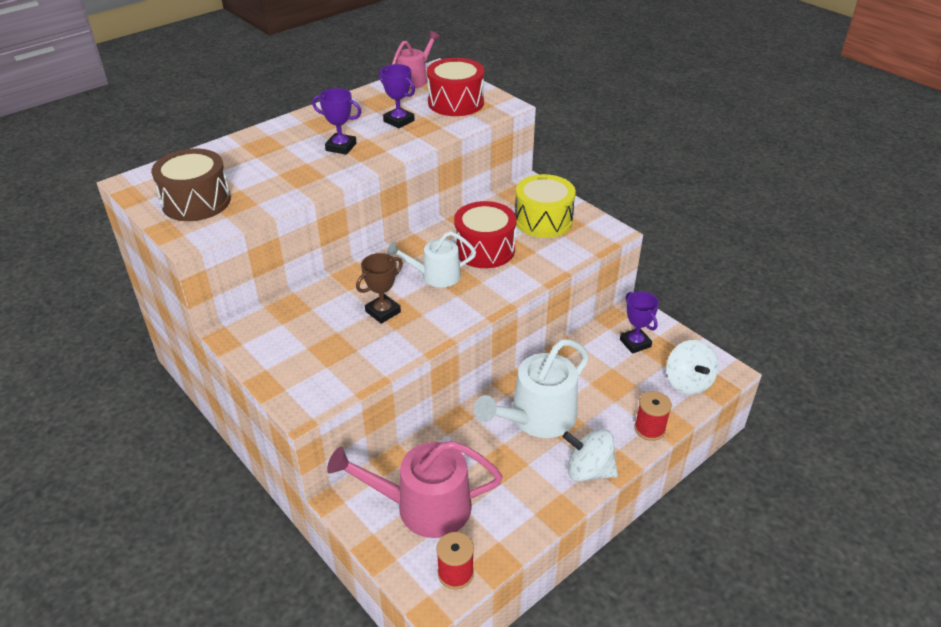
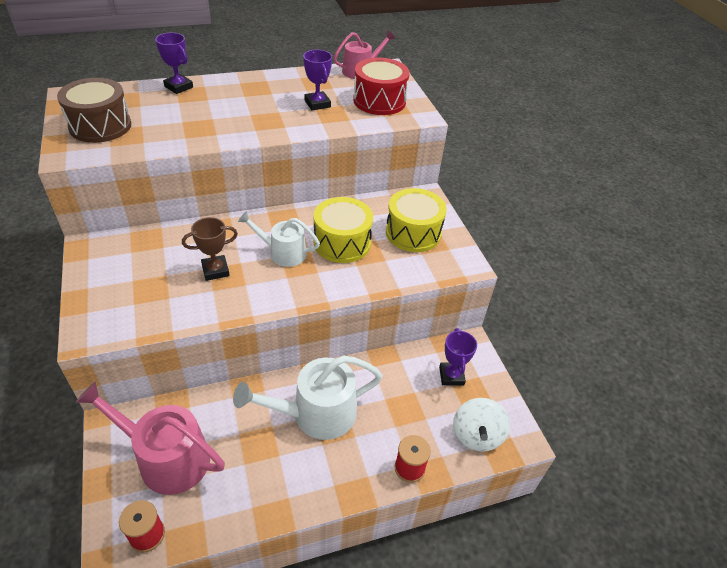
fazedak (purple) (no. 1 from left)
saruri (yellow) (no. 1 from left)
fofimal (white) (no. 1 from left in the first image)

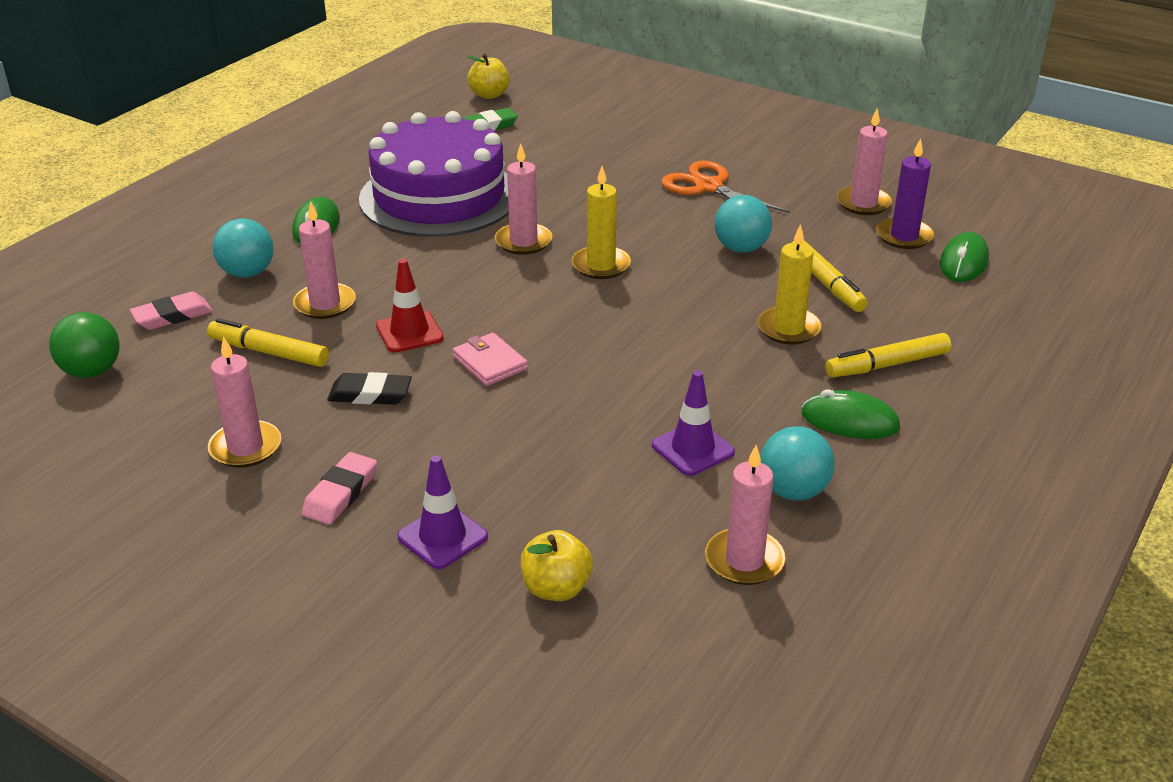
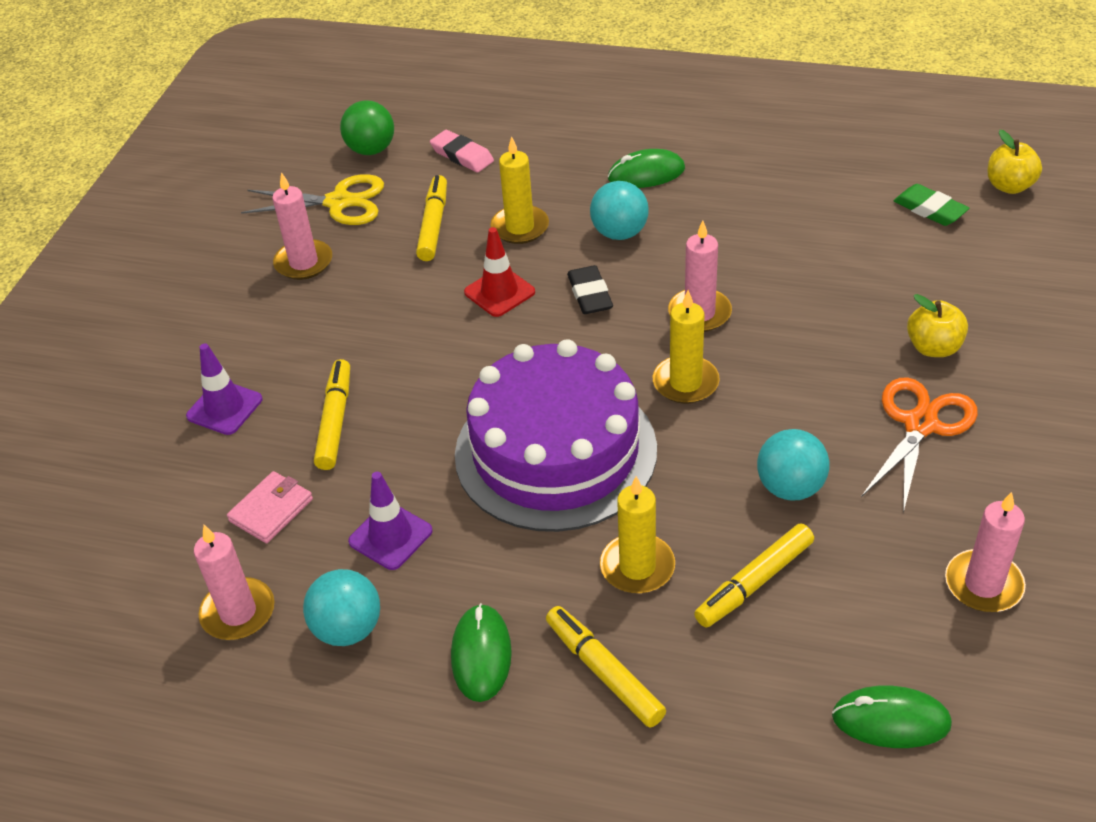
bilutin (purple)
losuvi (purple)
losuvi (yellow) (no. 1 from left)
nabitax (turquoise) (no. 2 from left)
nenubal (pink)
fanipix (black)
fanipix (pink) (no. 2 from left in the first image)
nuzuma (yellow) (no. 1 from left)
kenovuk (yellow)
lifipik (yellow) (no. 1 from left)

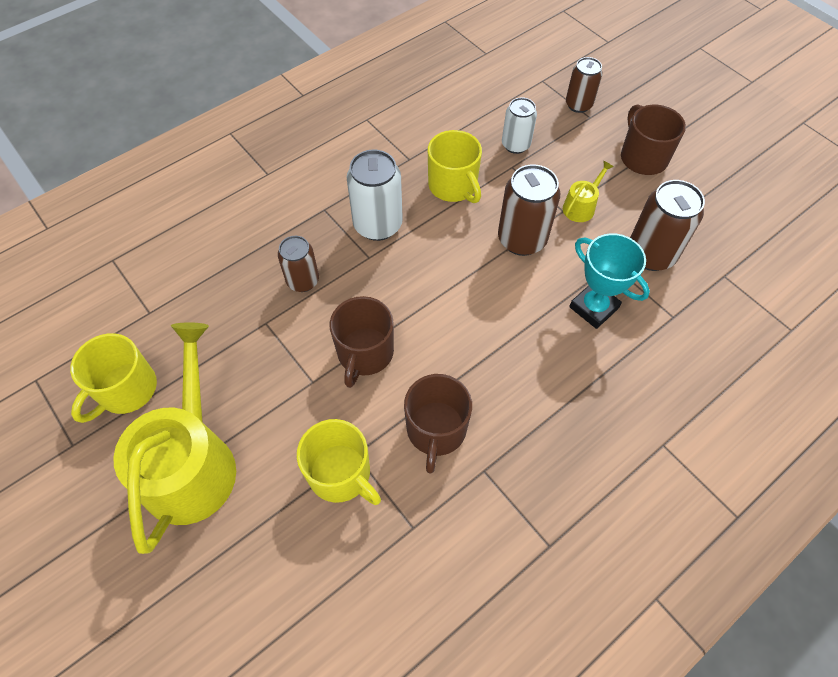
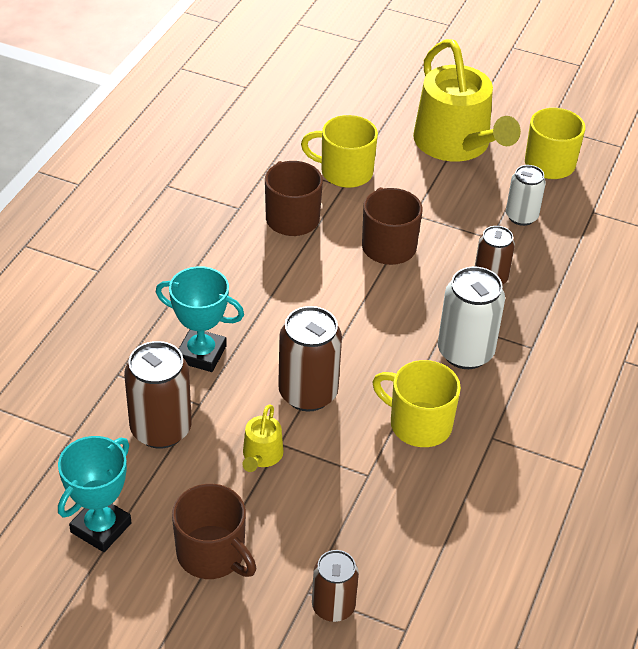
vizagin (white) (no. 2 from left)
fazedak (turquoise) (no. 1 from left)

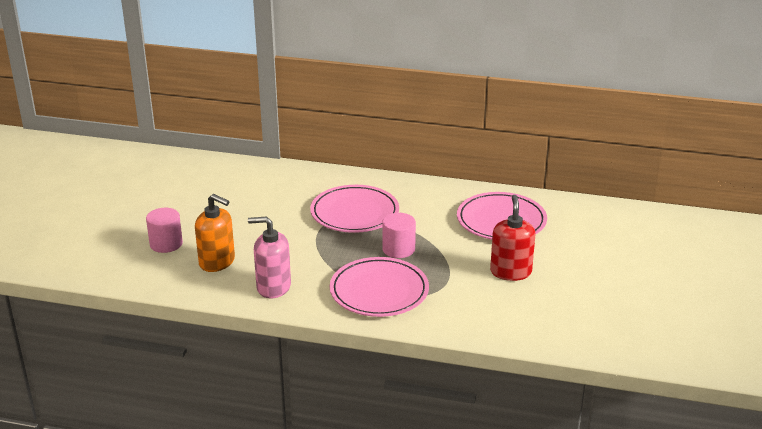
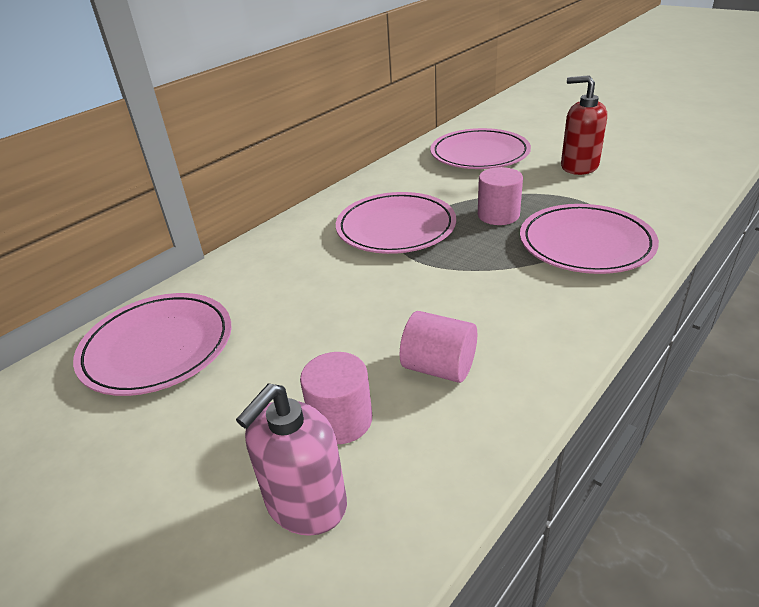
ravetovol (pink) (no. 2 from left)
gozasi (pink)
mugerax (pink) (no. 1 from left)

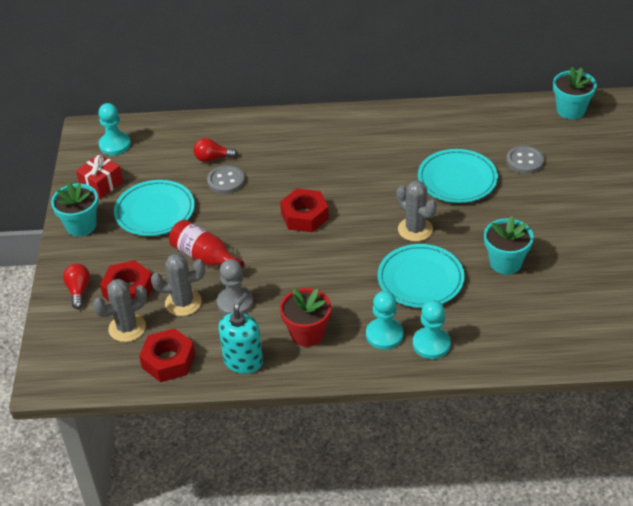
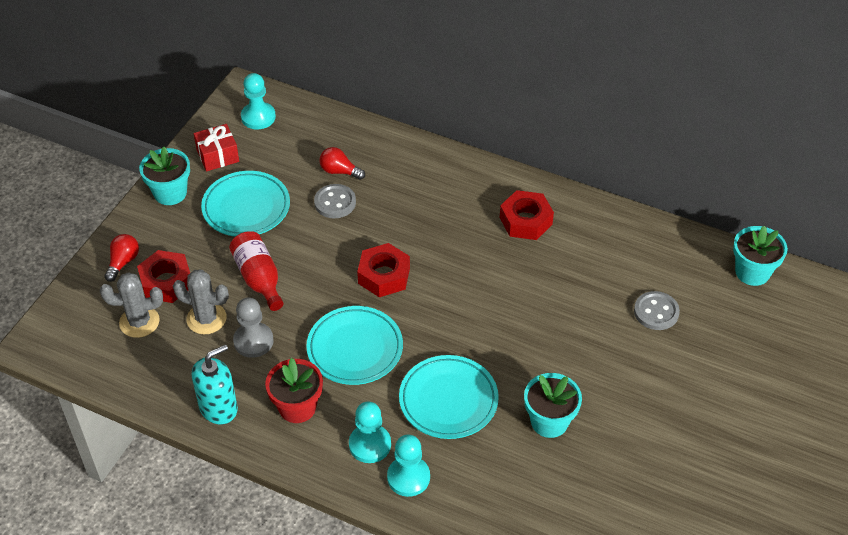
mugerax (turquoise) (no. 2 from left)
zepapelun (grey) (no. 3 from left in the first image)
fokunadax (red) (no. 3 from left)

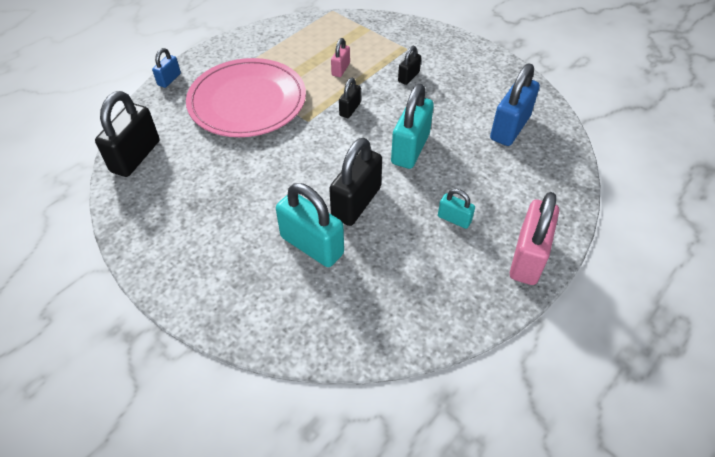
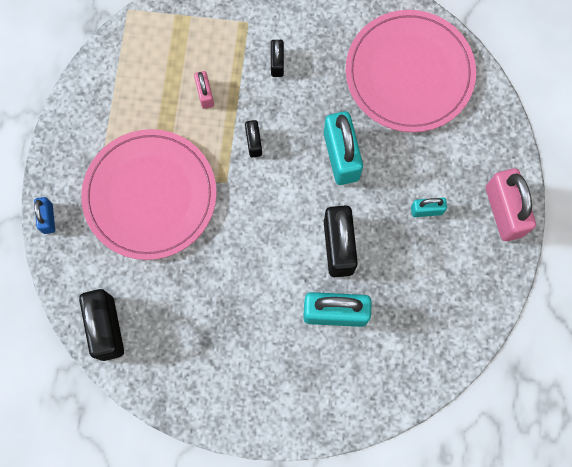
mugerax (pink) (no. 2 from left)

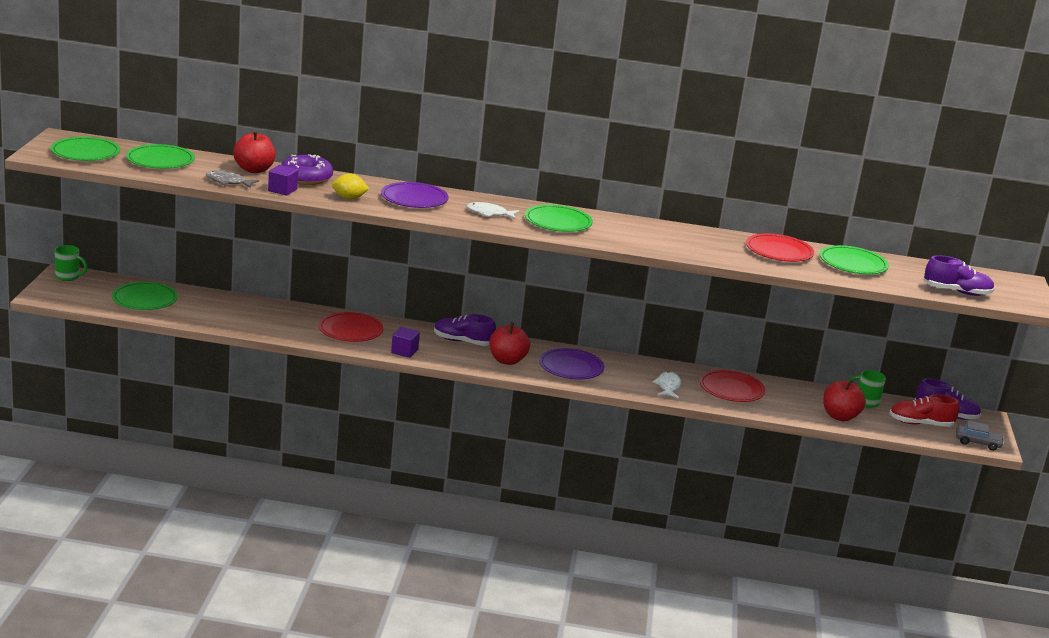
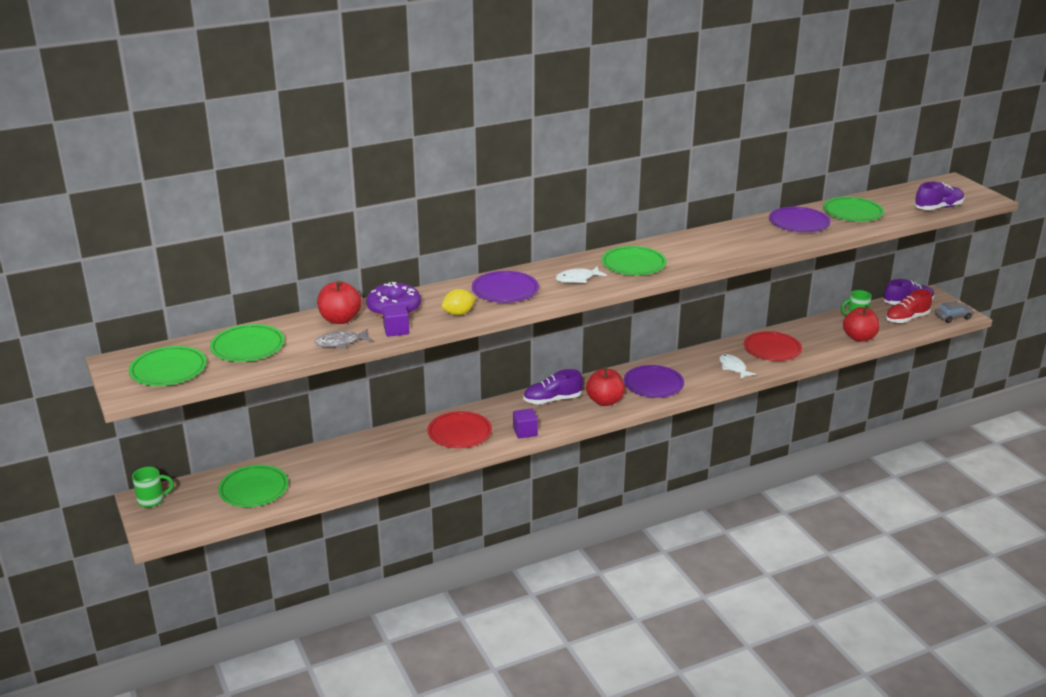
mugerax (purple) (no. 3 from left)

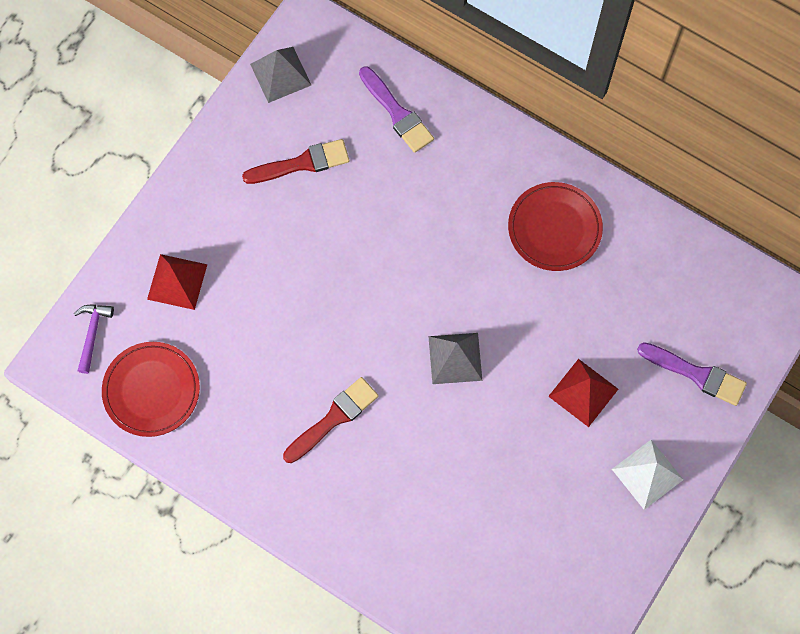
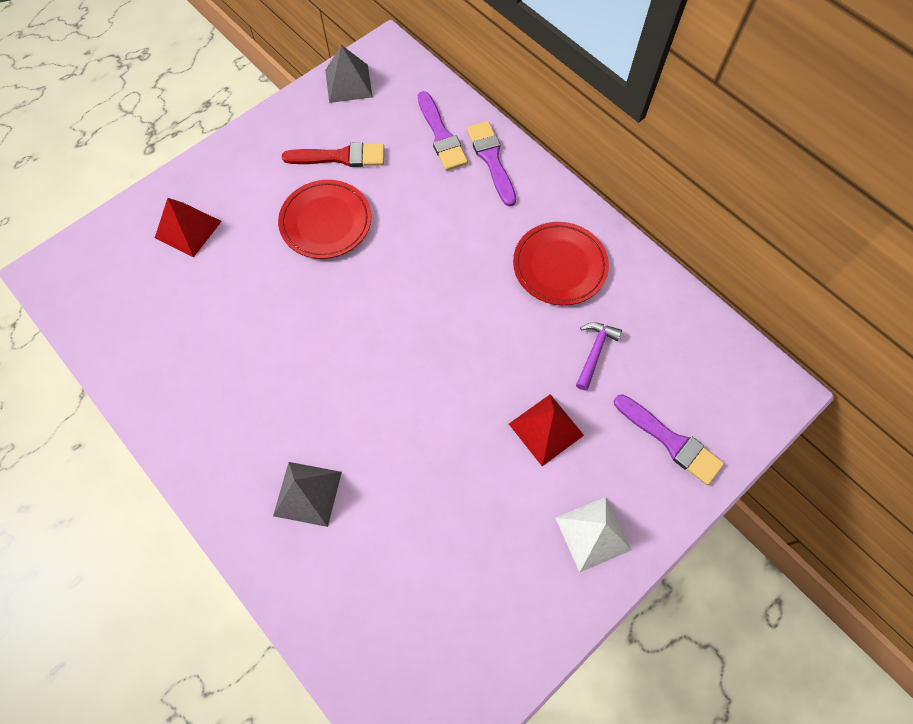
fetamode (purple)
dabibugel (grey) (no. 1 from left)
mugerax (red) (no. 1 from left)
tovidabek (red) (no. 2 from left in the first image)
tovidabek (purple) (no. 2 from left)

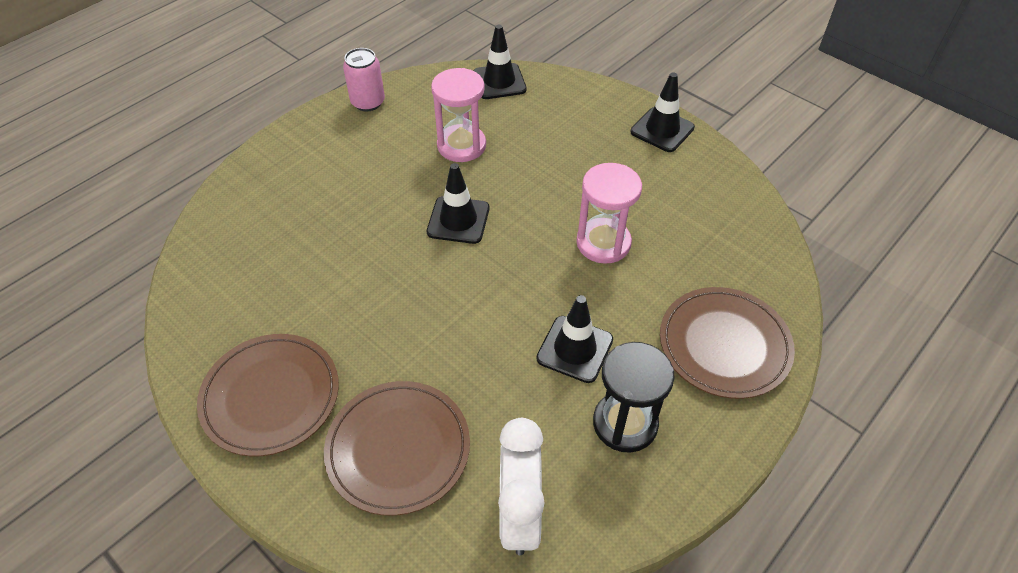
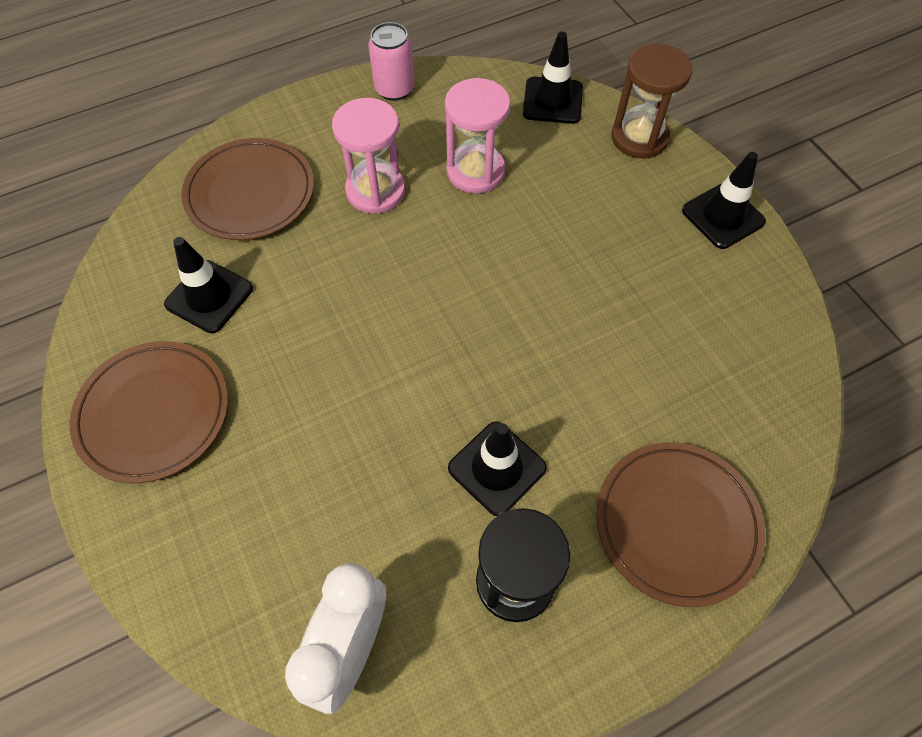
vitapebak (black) (no. 1 from left)
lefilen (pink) (no. 1 from left)
mugerax (brown) (no. 2 from left)
lefilen (brown)

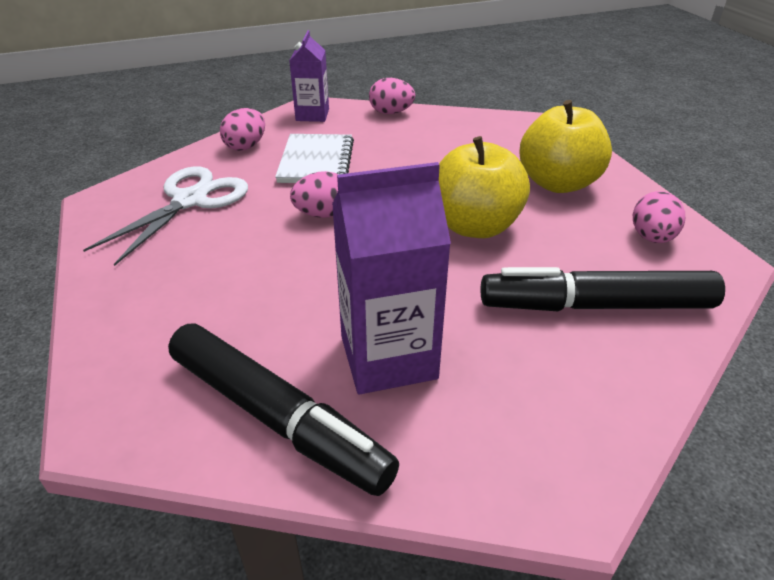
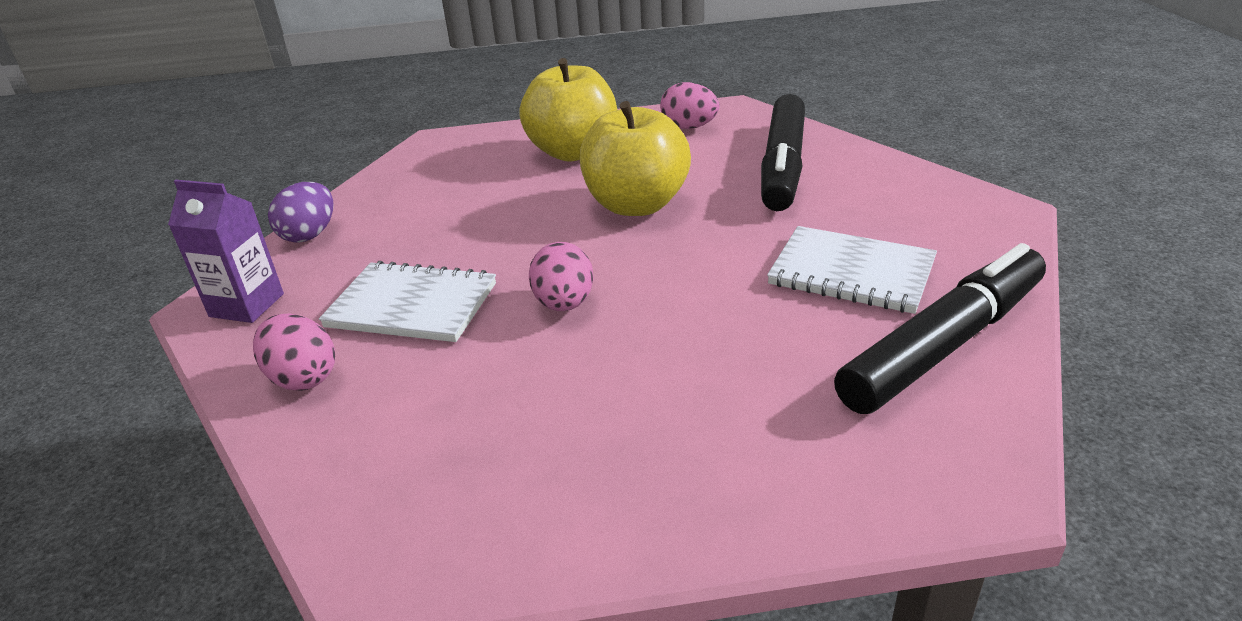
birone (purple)
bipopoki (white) (no. 2 from left)
kenovuk (white)

